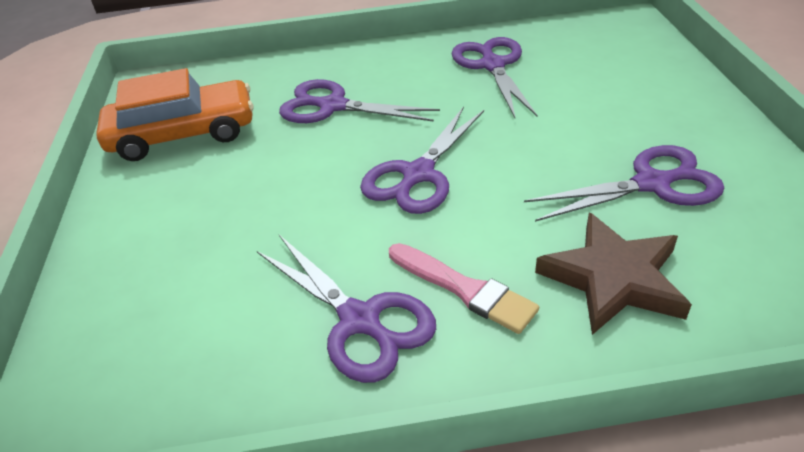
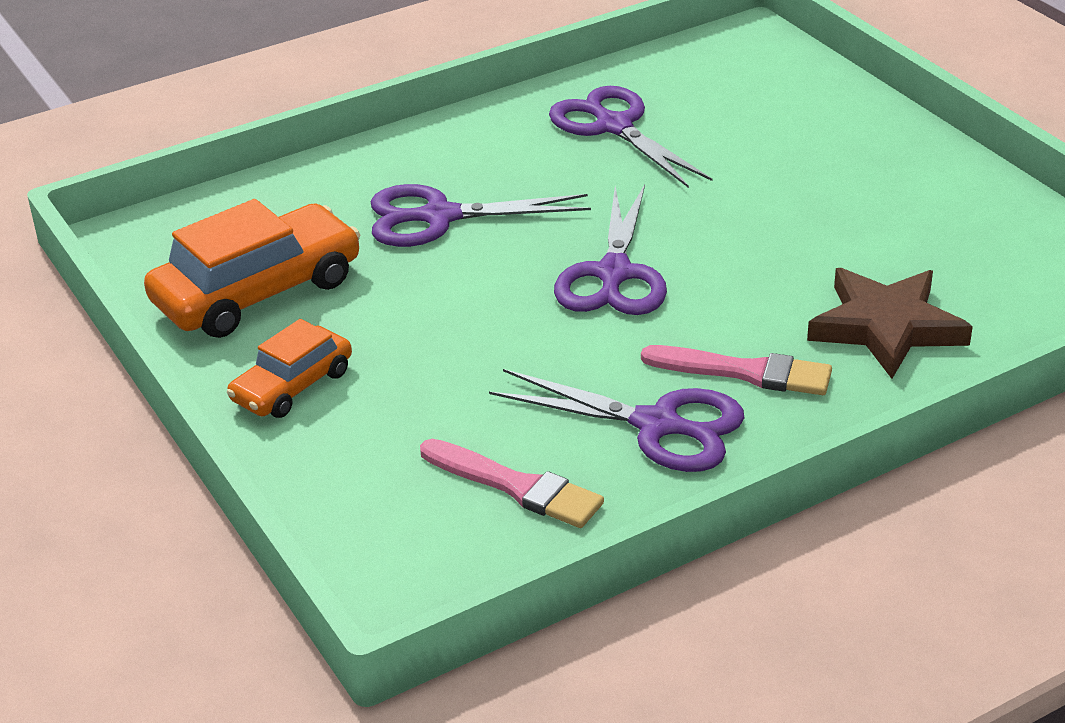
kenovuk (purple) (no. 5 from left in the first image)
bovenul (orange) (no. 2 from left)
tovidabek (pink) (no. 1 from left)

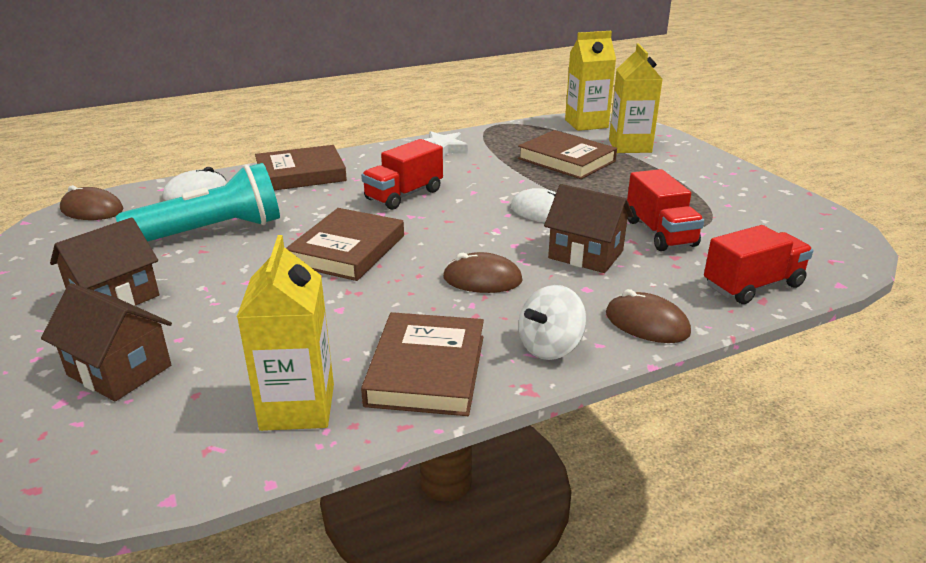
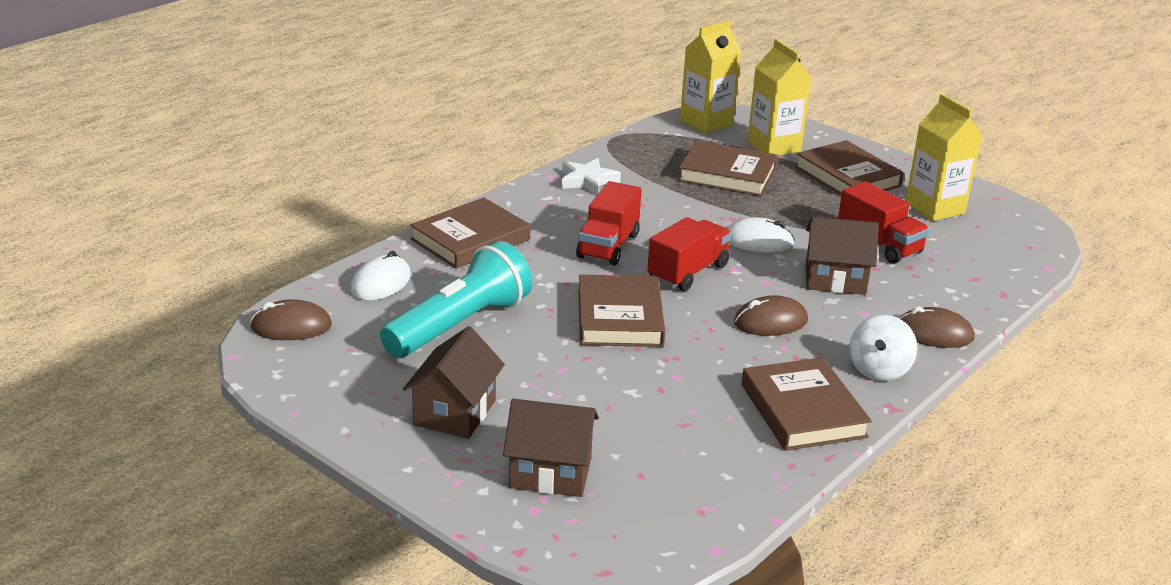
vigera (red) (no. 2 from left)
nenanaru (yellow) (no. 3 from left)
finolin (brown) (no. 5 from left)

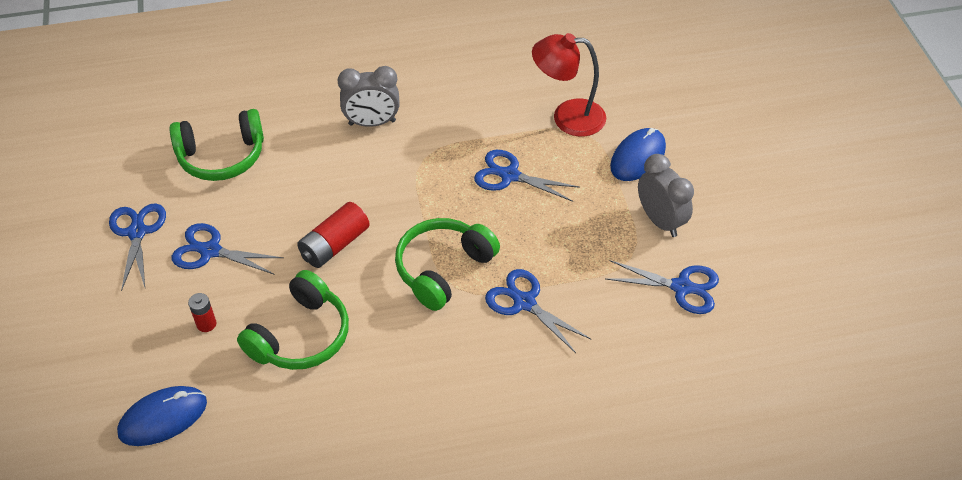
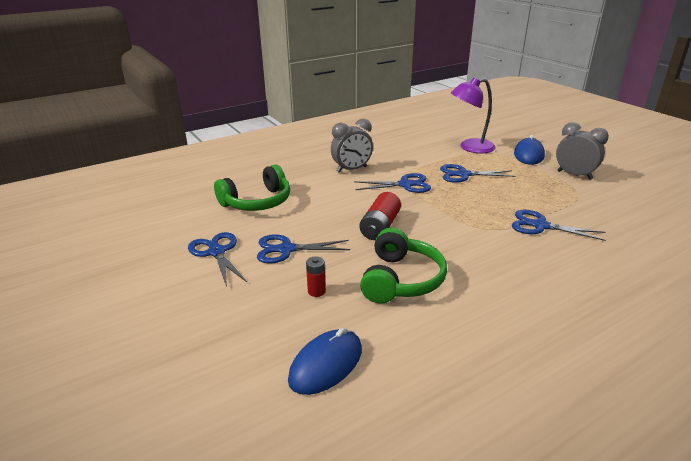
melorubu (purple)
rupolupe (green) (no. 3 from left in the first image)
kenovuk (blue) (no. 3 from left)

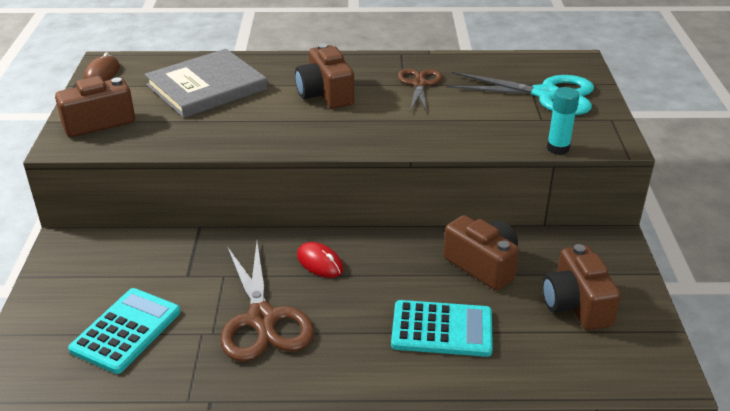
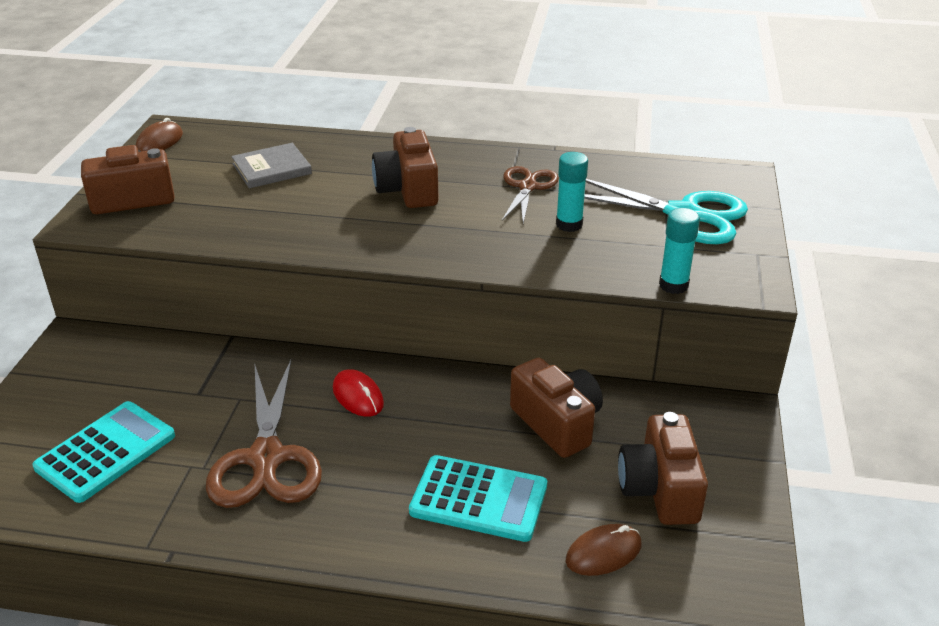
finolin (grey)
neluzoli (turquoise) (no. 1 from left)
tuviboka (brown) (no. 2 from left)

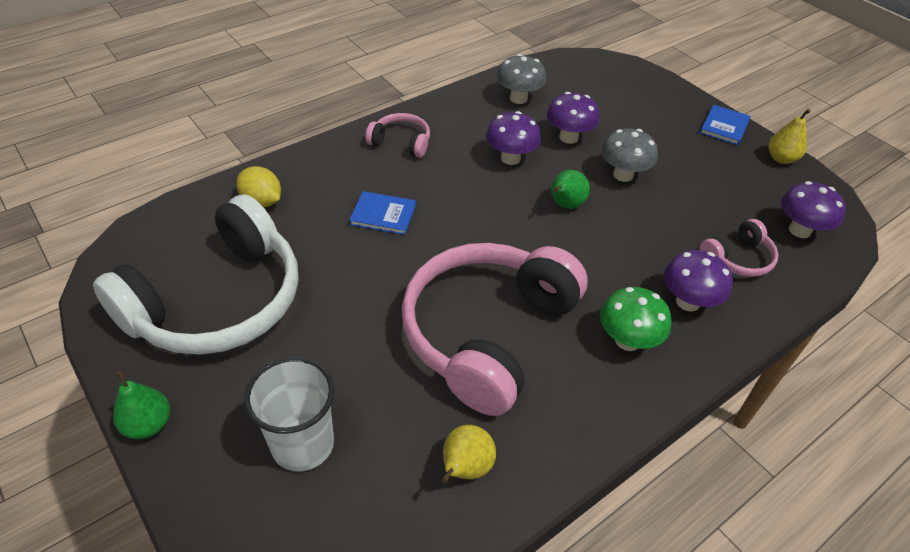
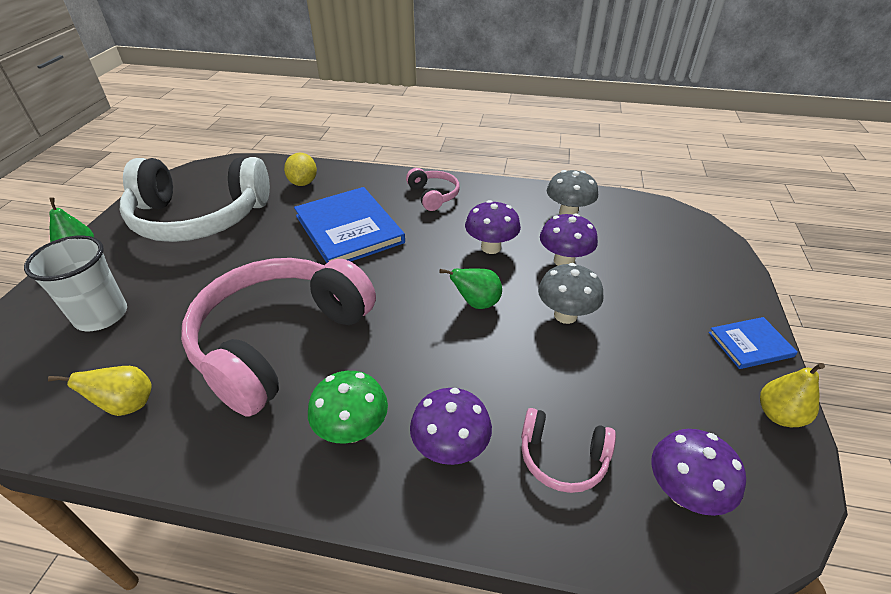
finolin (blue) (no. 1 from left)
rupolupe (pink) (no. 1 from left)

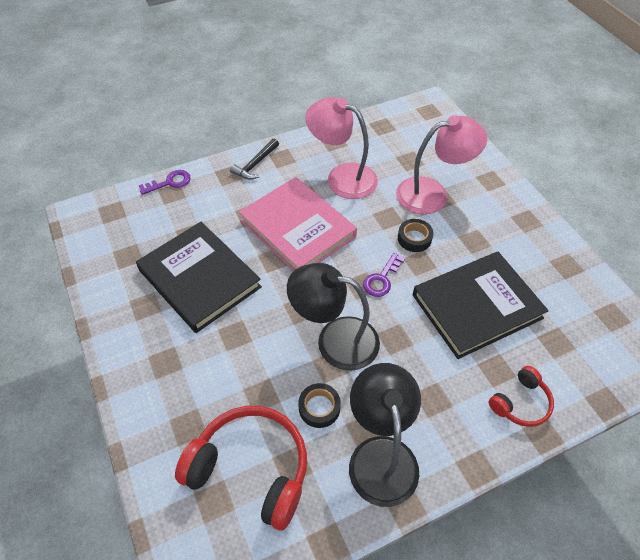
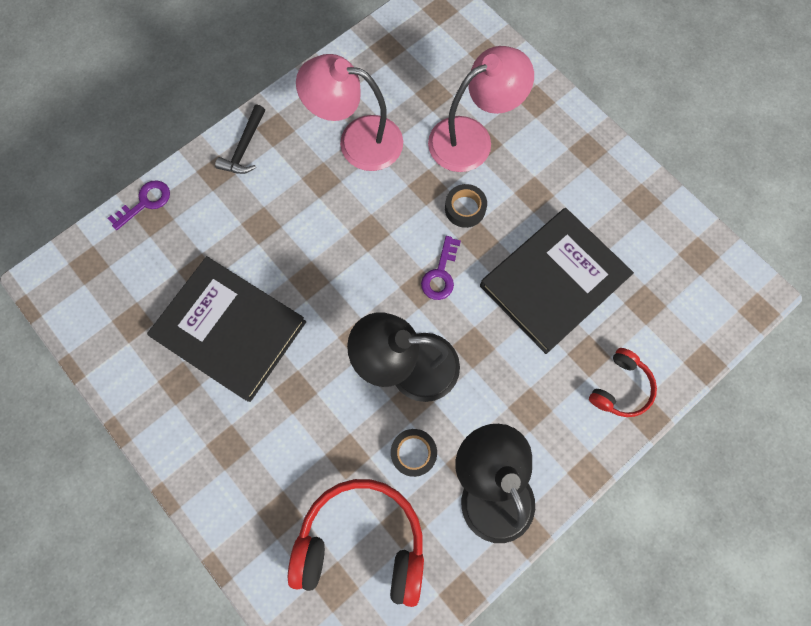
finolin (pink)

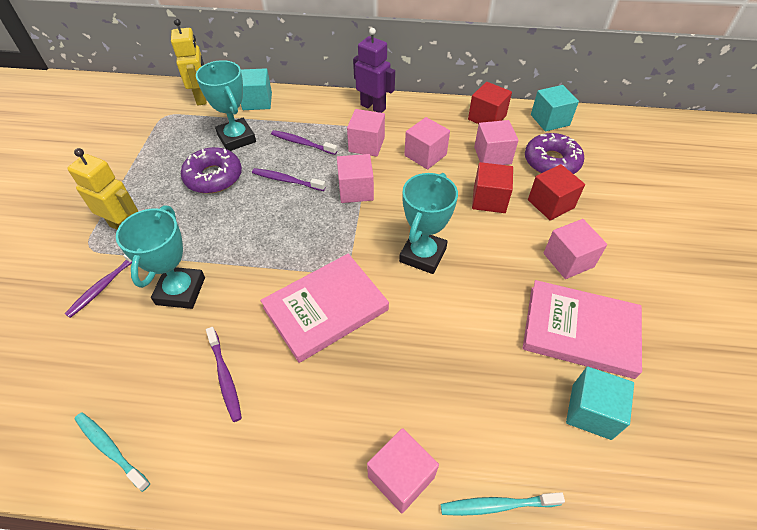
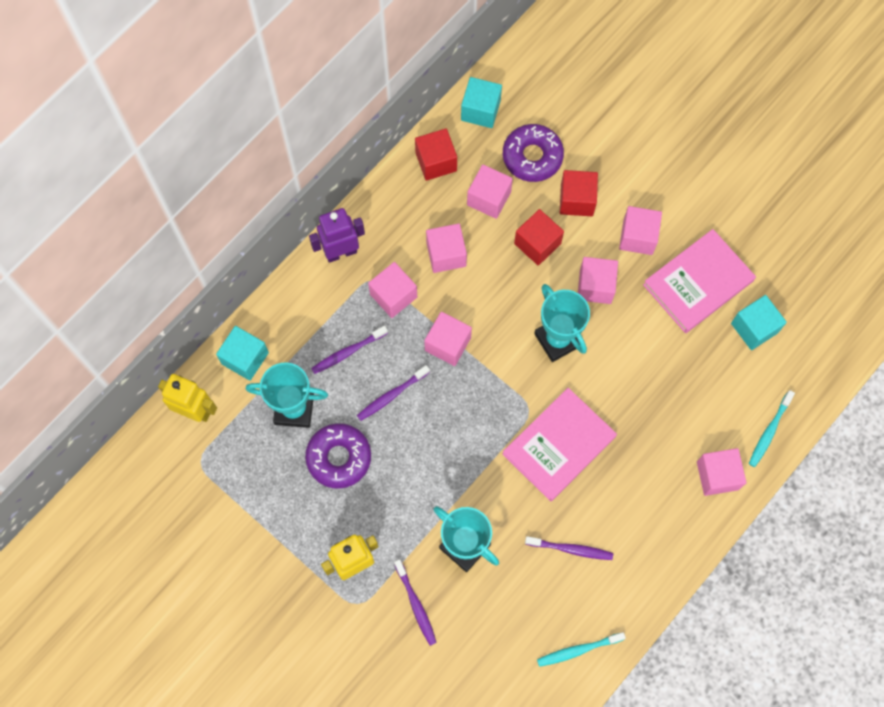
finolin (pink) (no. 1 from left)
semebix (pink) (no. 5 from left)

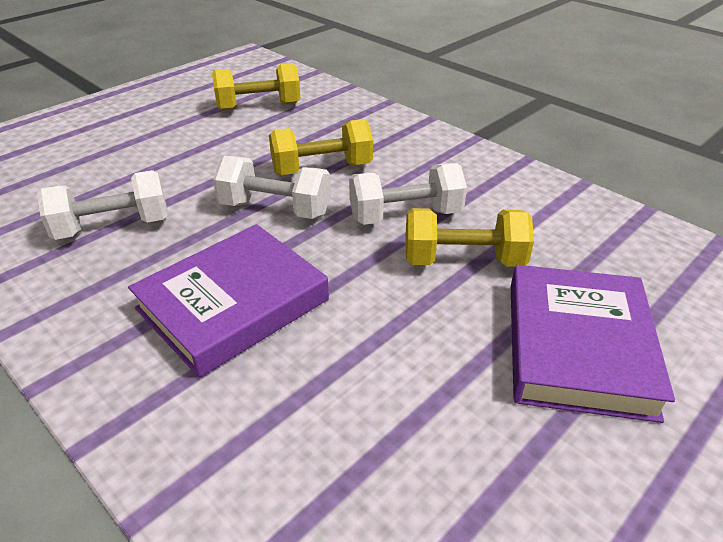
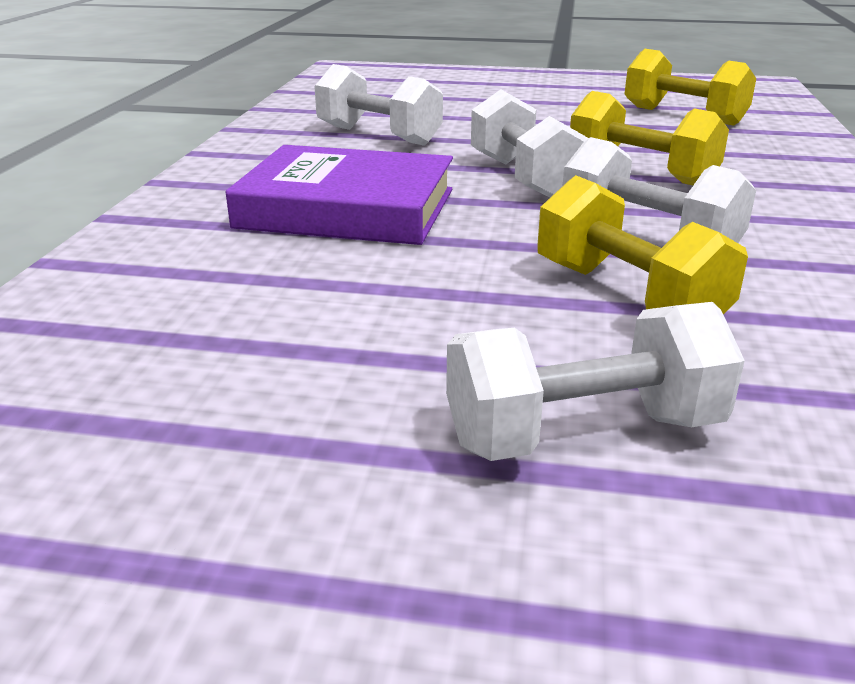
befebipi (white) (no. 3 from left)

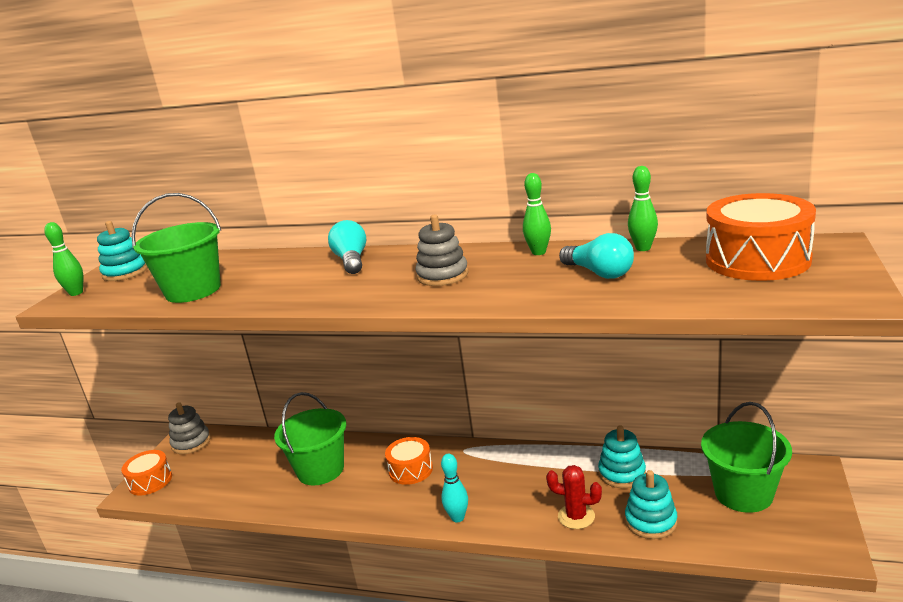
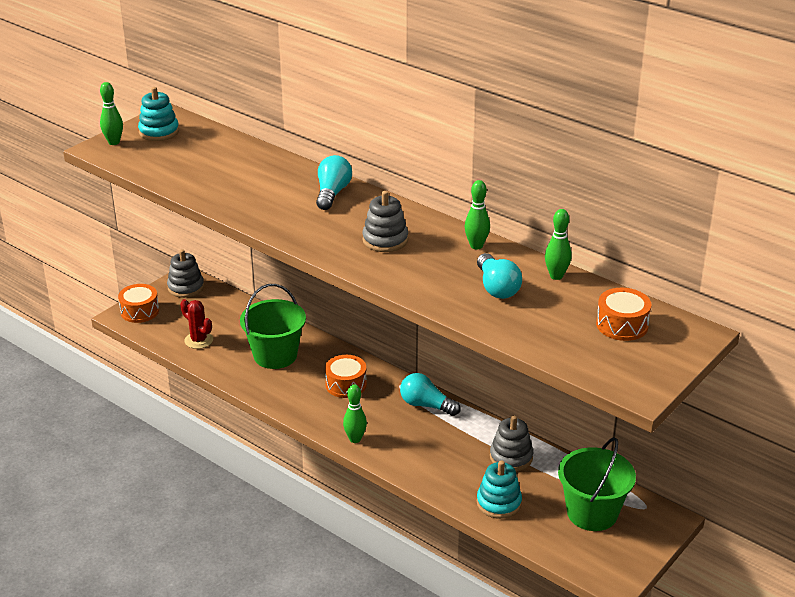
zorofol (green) (no. 1 from left in the first image)
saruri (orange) (no. 3 from left)
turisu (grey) (no. 3 from left)
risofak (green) (no. 2 from left)
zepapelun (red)
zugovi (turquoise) (no. 2 from left)

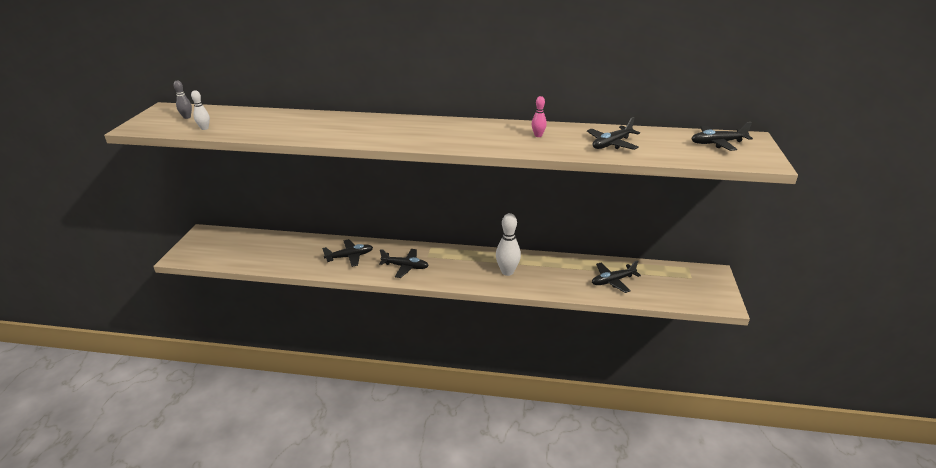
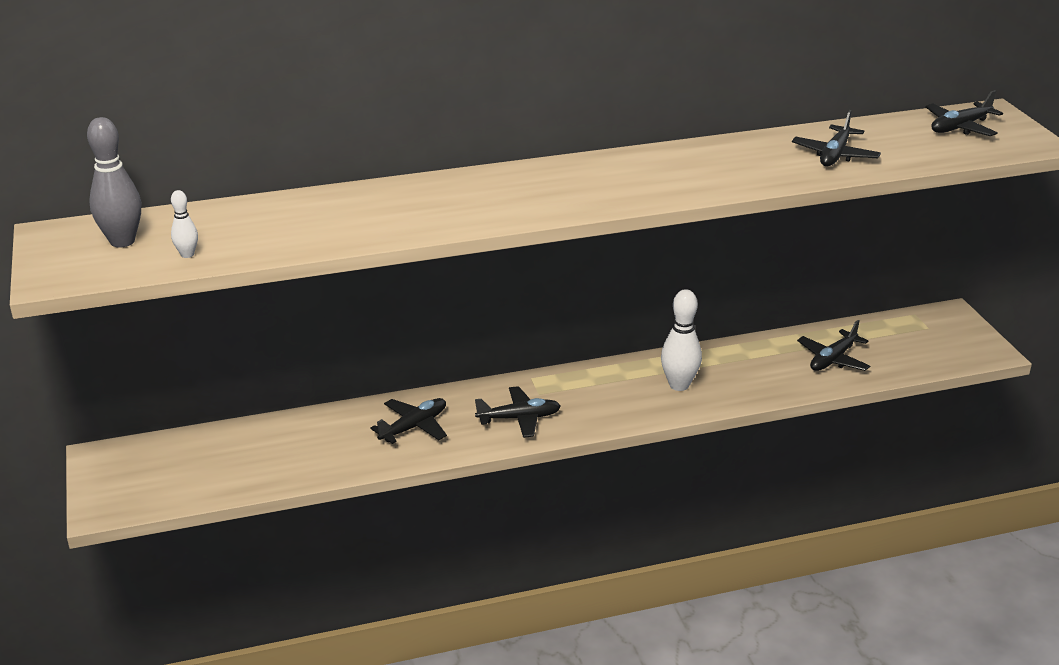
risofak (grey)
risofak (pink)

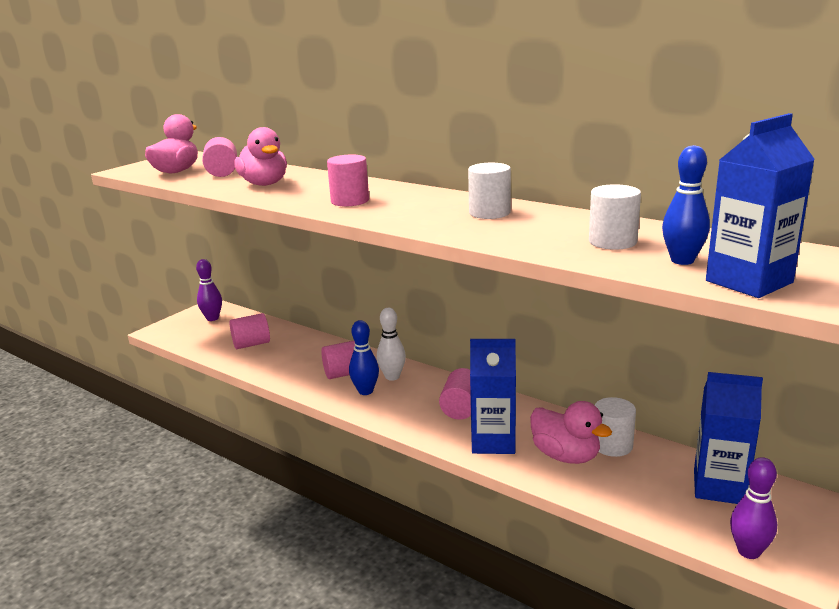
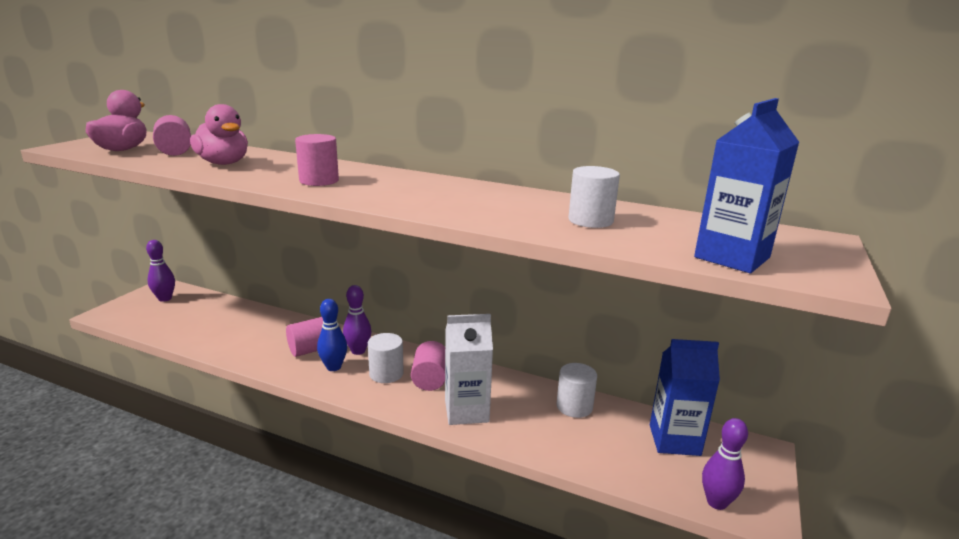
risofak (blue) (no. 2 from left in the first image)
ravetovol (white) (no. 1 from left)
risofak (purple) (no. 2 from left)
ravetovol (pink) (no. 2 from left in the first image)
nenanaru (white)
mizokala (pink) (no. 3 from left in the first image)

